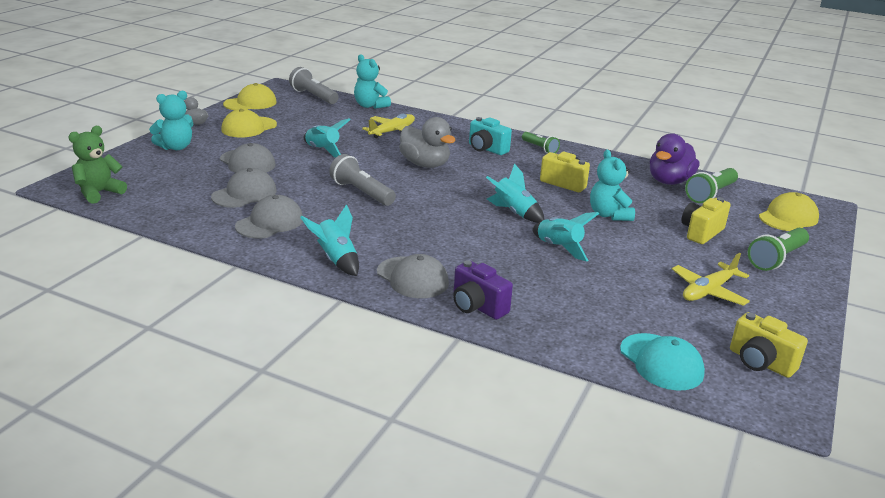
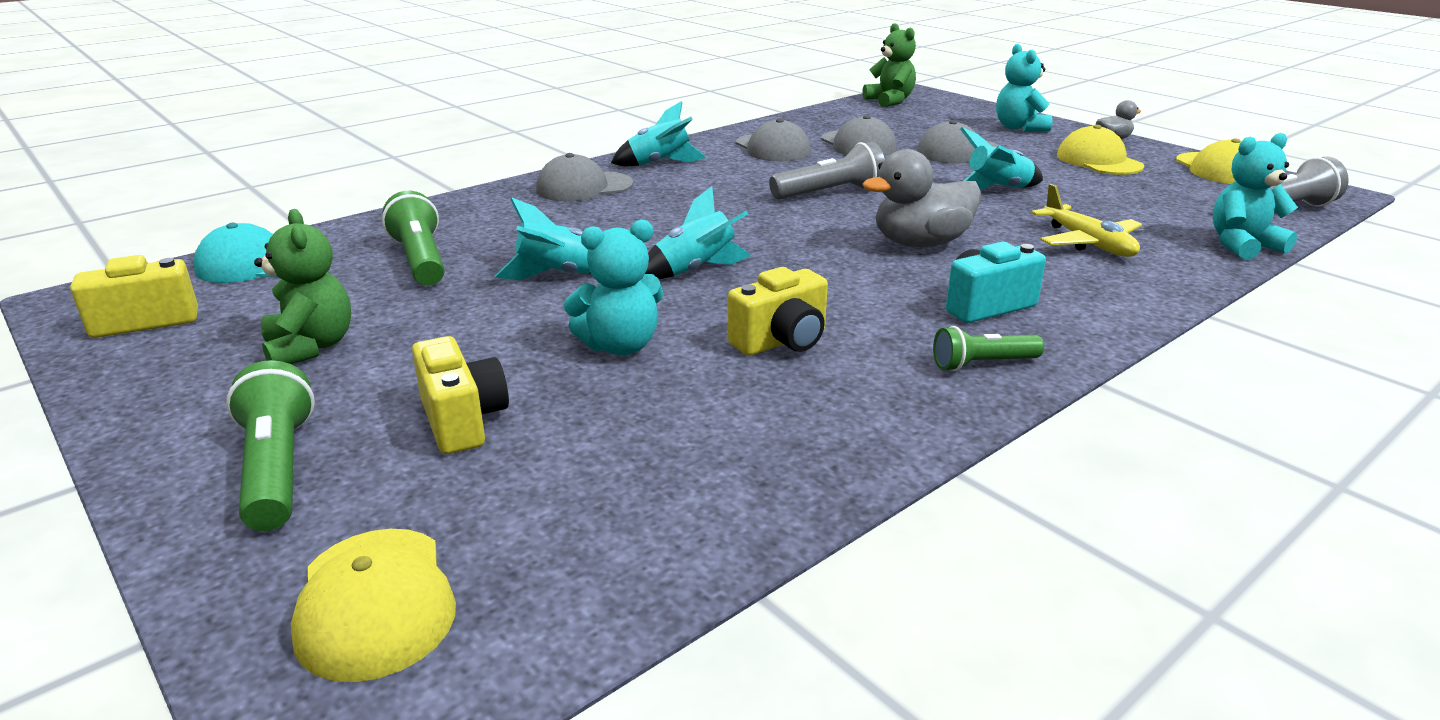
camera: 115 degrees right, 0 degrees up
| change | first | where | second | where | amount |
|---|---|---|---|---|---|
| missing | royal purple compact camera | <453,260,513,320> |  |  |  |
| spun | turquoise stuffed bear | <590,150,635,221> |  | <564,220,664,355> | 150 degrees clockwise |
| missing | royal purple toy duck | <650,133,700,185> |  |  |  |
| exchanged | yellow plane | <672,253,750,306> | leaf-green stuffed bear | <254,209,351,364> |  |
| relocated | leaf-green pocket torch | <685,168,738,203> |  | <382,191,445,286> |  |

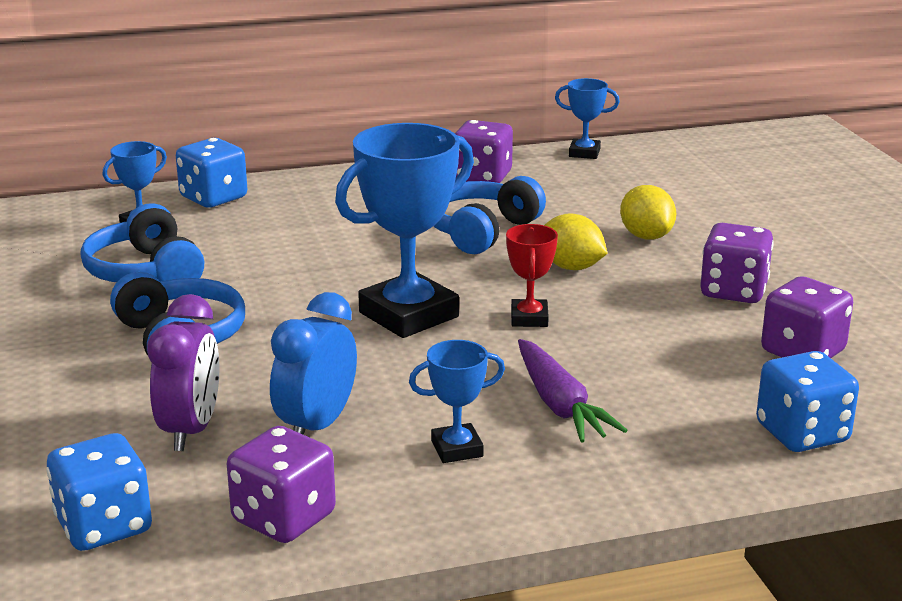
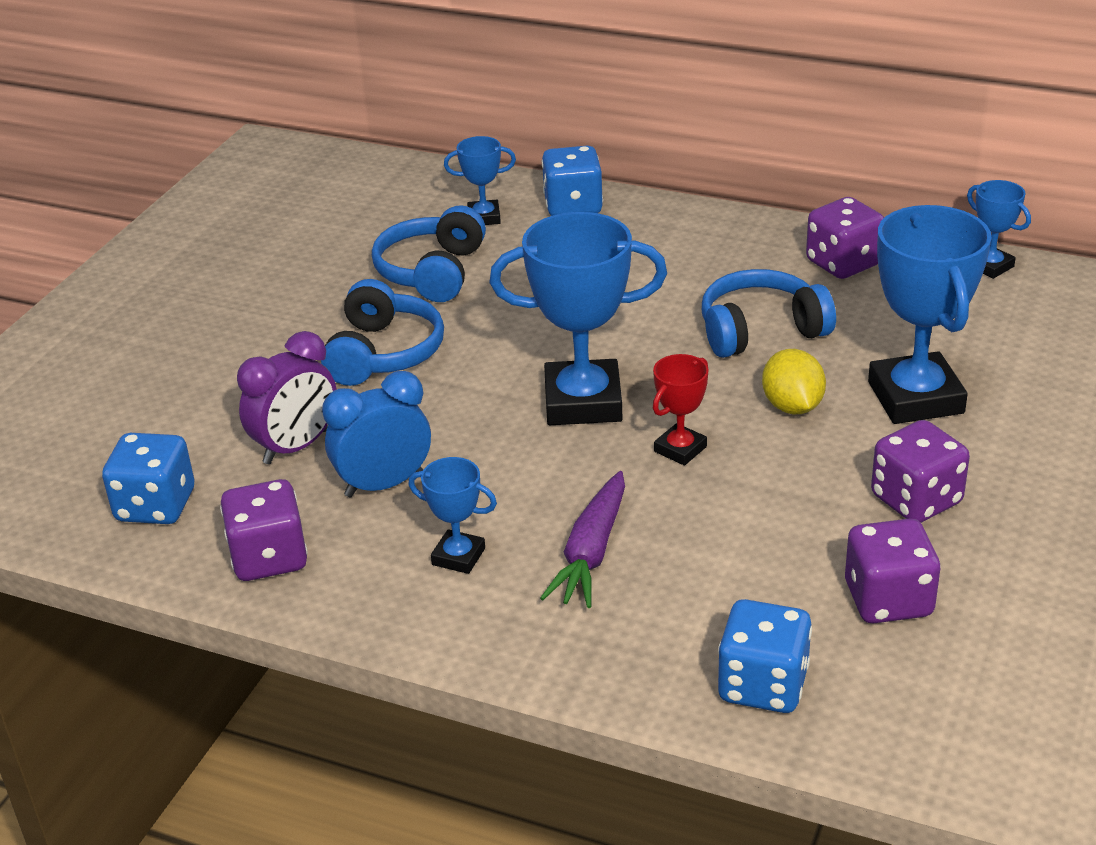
camera: 40 degrees right, 10 degrees up
| change | first | where | second | where | amount |
|---|---|---|---|---|---|
| exchanged | yellow toy lemon | <620,185,676,240> | cobalt prize cup | <868,205,992,424> |  |

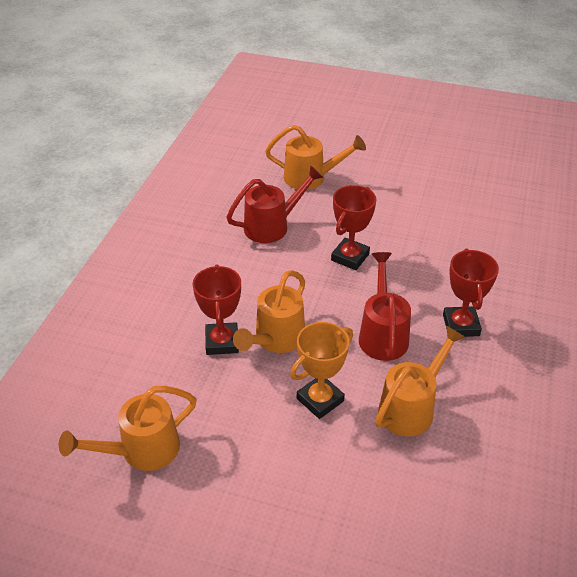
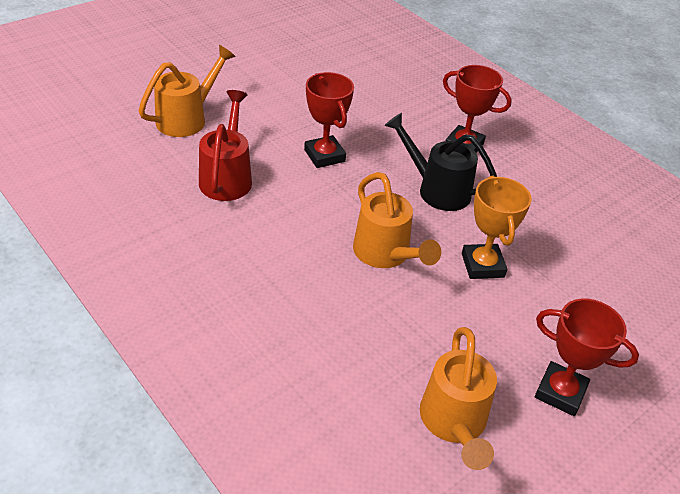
camera: 60 degrees left, 0 degrees up
| change | first | where | second | where | amount |
|---|---|---|---|---|---|
| relocated | crimson prize cup | <192,264,241,355> |  | <535,298,639,416> |  |
| colour | crimson sprinkling can | <359,252,411,361> | jet-black sprinkling can | <384,113,497,211> |  |
| missing | orange sprinkling can | <375,326,465,436> |  |  |  |

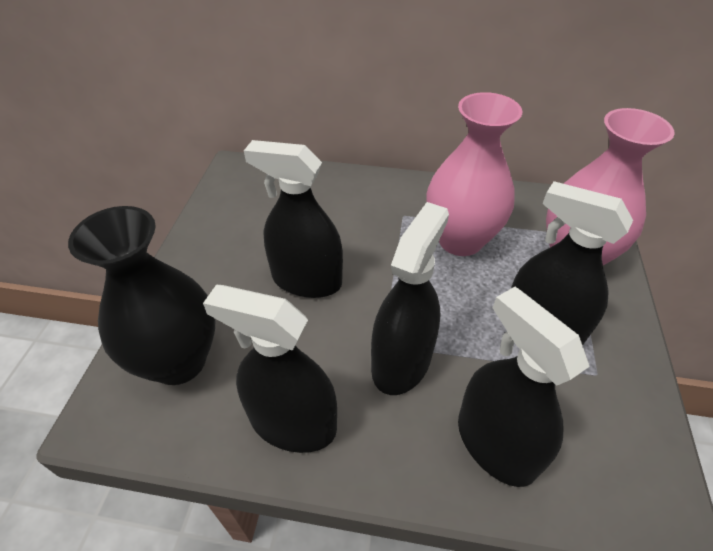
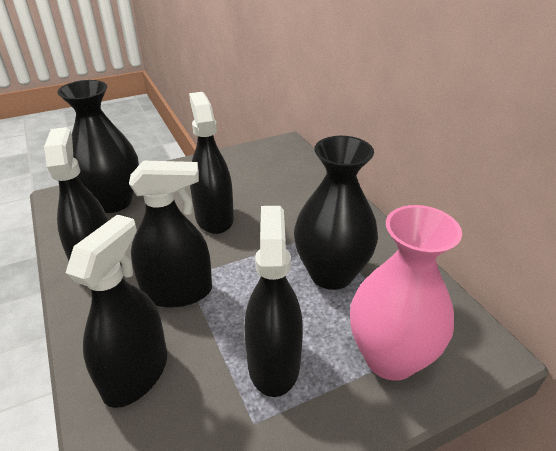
camera: 55 degrees right, 10 degrees down
| change | first | where | second | where | amount |
|---|---|---|---|---|---|
| colour | rose-pink vase | <426,92,522,256> | jet-black vase | <294,136,378,290> |  |

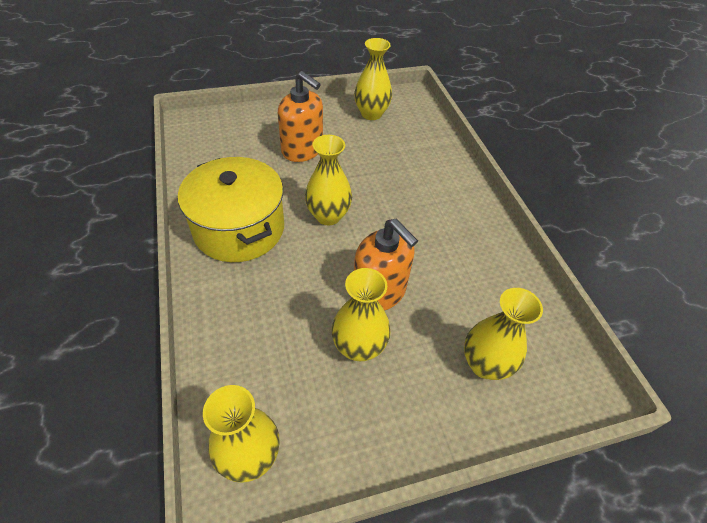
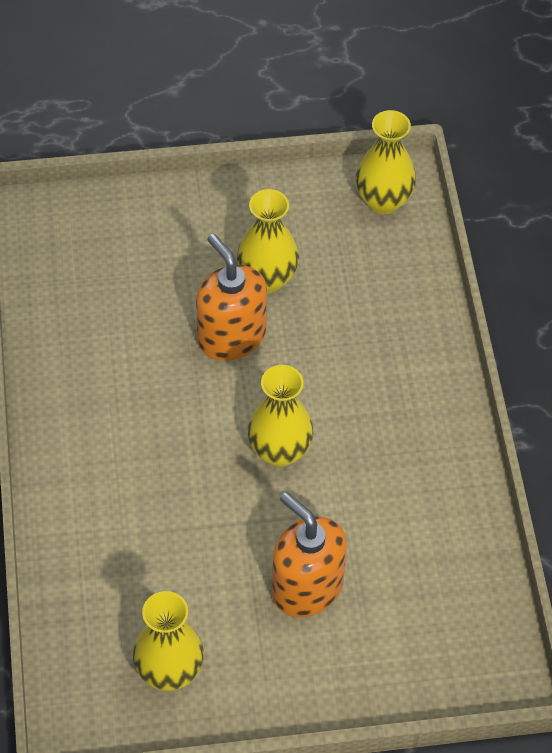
camera: 170 degrees left, 5 degrees up
| change | first | where | second | where | amount |
|---|---|---|---|---|---|
| missing | yellow stockpot | <178,157,284,262> |  |  |  |
| missing | yellow vase | <464,288,543,380> |  |  |  |

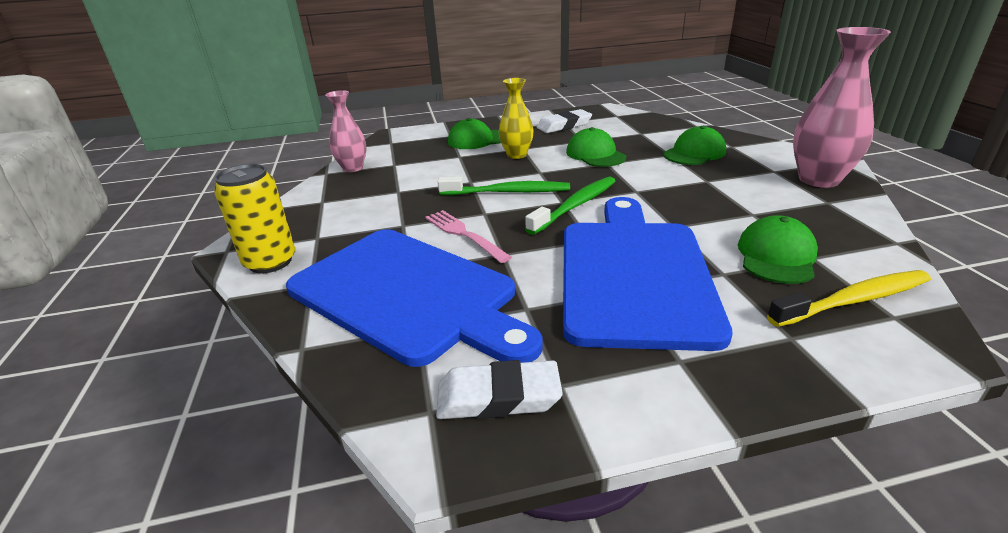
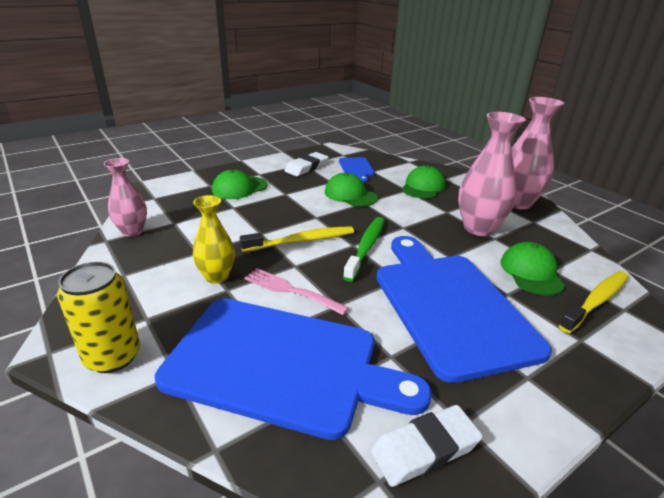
camera: 25 degrees left, 0 degrees up
| change | first | where | second | where | amount |
|---|---|---|---|---|---|
| colour | leaf-green dental brush | <438,177,570,195> | yellow dental brush | <240,226,354,252> |  |
| relocated | yellow vase | <499,78,534,159> |  | <193,195,235,284> |  |
| appeared |  |  | cobalt bread board | <339,157,375,182> |  |
| appeared |  |  | rose-pink vase | <458,112,526,236> |  |

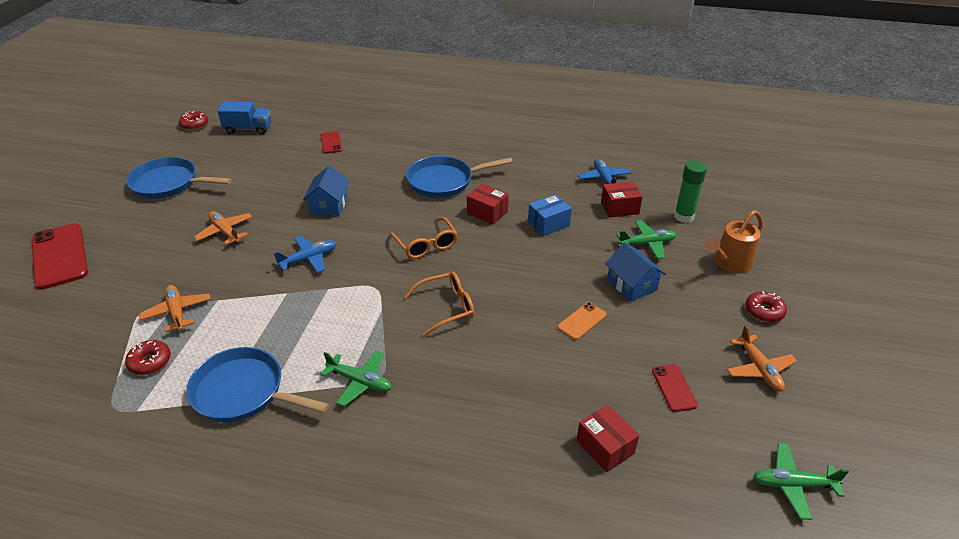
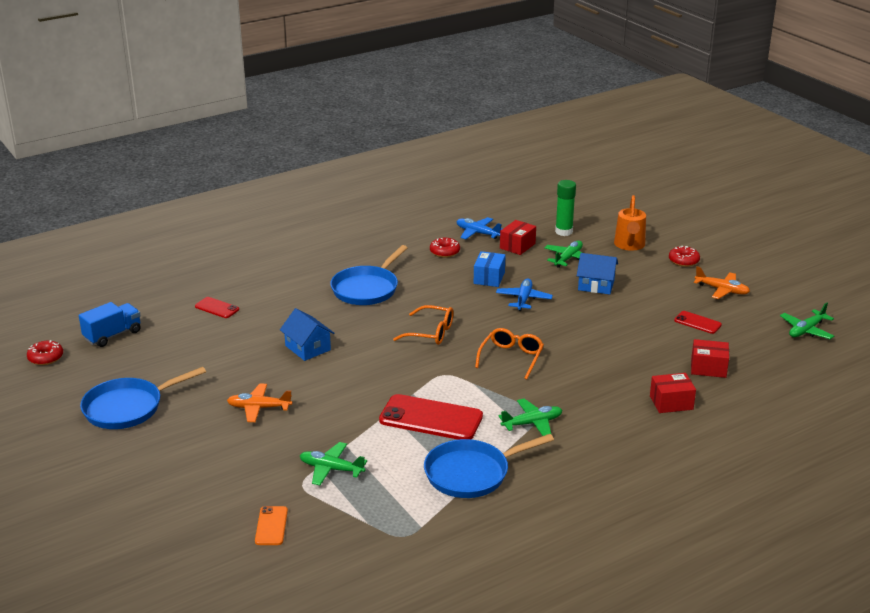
camera: 45 degrees left, 10 degrees down
| change | first | where | second | where | amount |
|---|---|---|---|---|---|
| relocated | crimson phone | <31,223,88,290> |  | <379,394,483,440> |  |
| relocated | crimson glazed donut | <125,340,171,375> |  | <430,238,460,258> |  |
| colour | orange plane | <139,285,211,332> | leaf-green plane | <300,442,367,485> |  |
| relocated | cobalt plane | <274,236,336,273> |  | <496,278,553,311> |  |
| relocated | crimson package | <467,183,509,225> |  | <650,373,696,413> |  |
| relocated | orange phone | <558,302,607,340> |  | <255,506,288,545> |  |

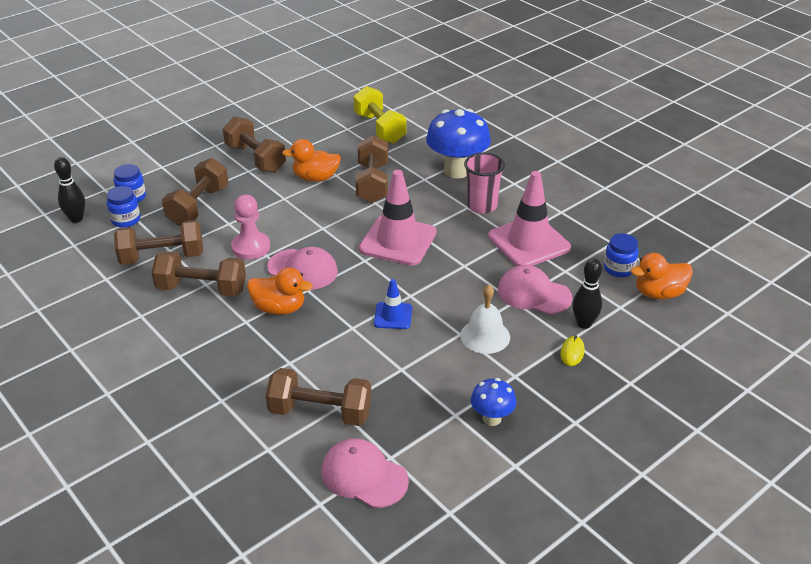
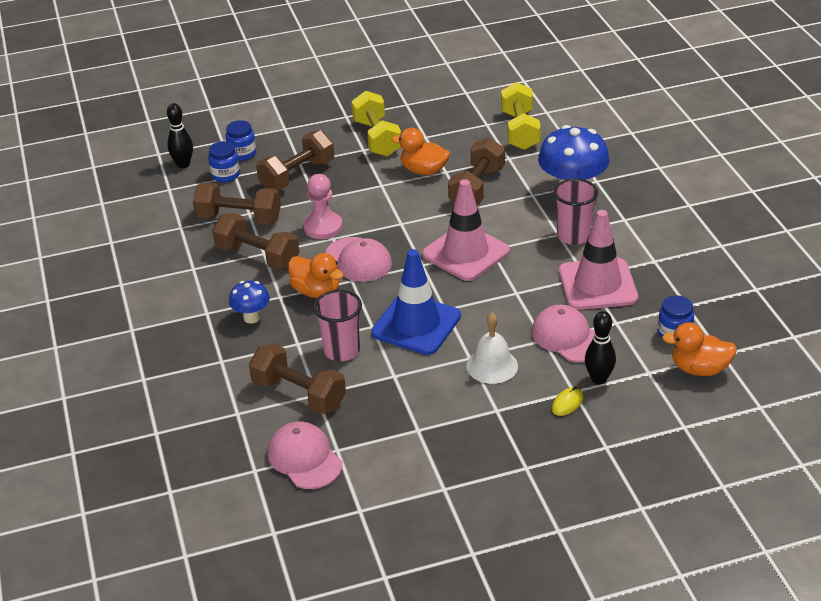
camera: 25 degrees right, 0 degrees up
| change | first | where | second | where | amount |
|---|---|---|---|---|---|
| colour | dark brown hand weight | <223,116,286,173> | yellow hand weight | <351,91,401,157> |  |
| size | cobalt road cone | <374,279,412,329> |  | <371,249,461,355> | x1.94 |
| relocated | cobalt mushroom | <471,378,516,426> |  | <229,281,270,324> |  |
| appeared |  |  | rose-pink beaker | <313,290,362,361> |  |

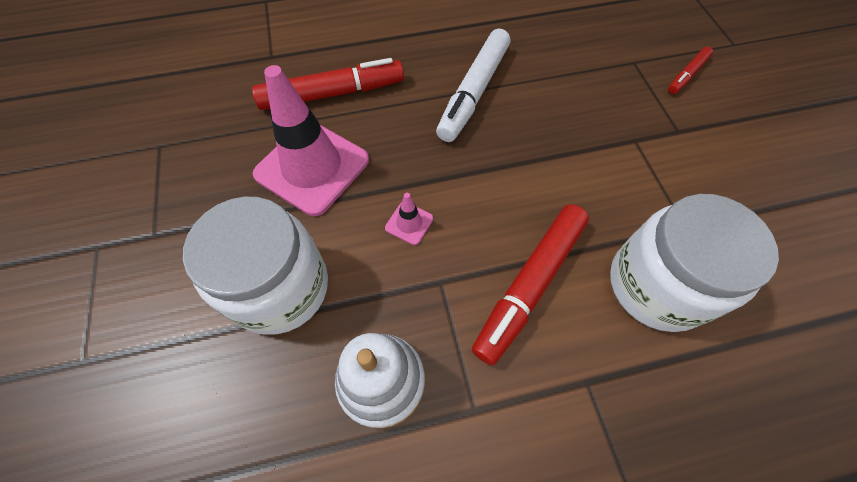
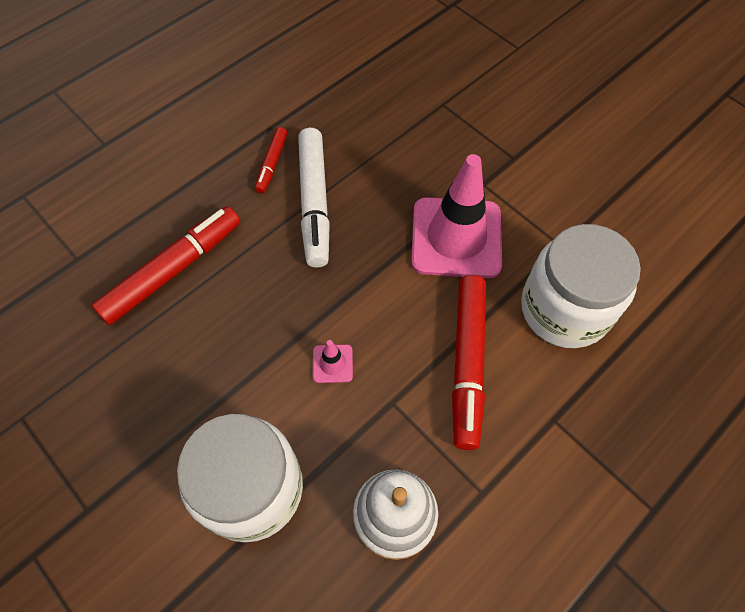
camera: 30 degrees left, 0 degrees up
| change | first | where | second | where | amount |
|---|---|---|---|---|---|
| relocated | rose-pink road cone | <253,65,369,216> |  | <411,154,502,278> |  |
| relocated | crimson marker pen | <668,47,713,94> |  | <255,127,287,193> |  |

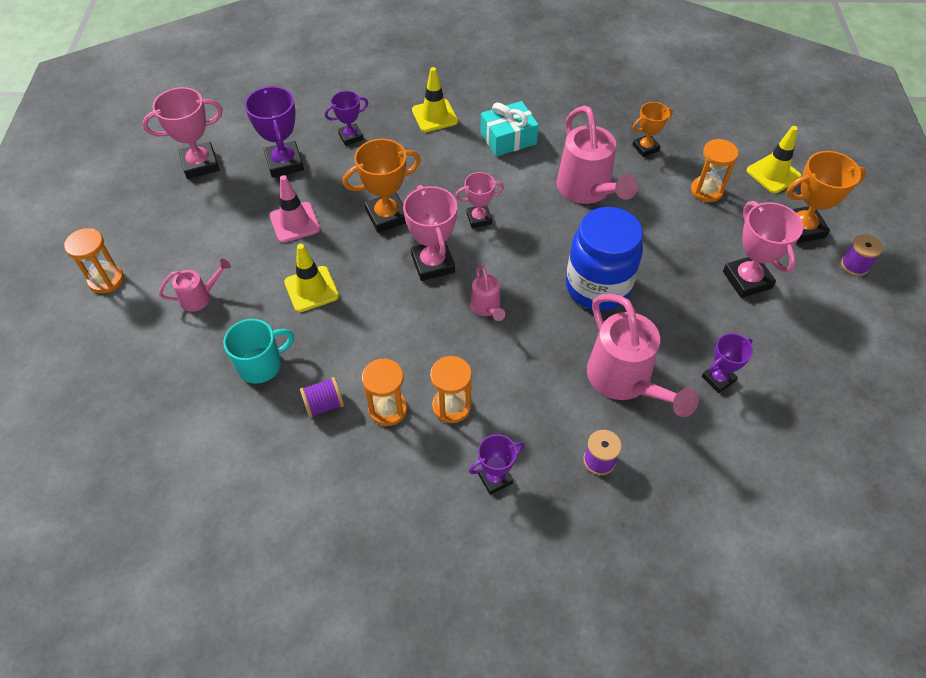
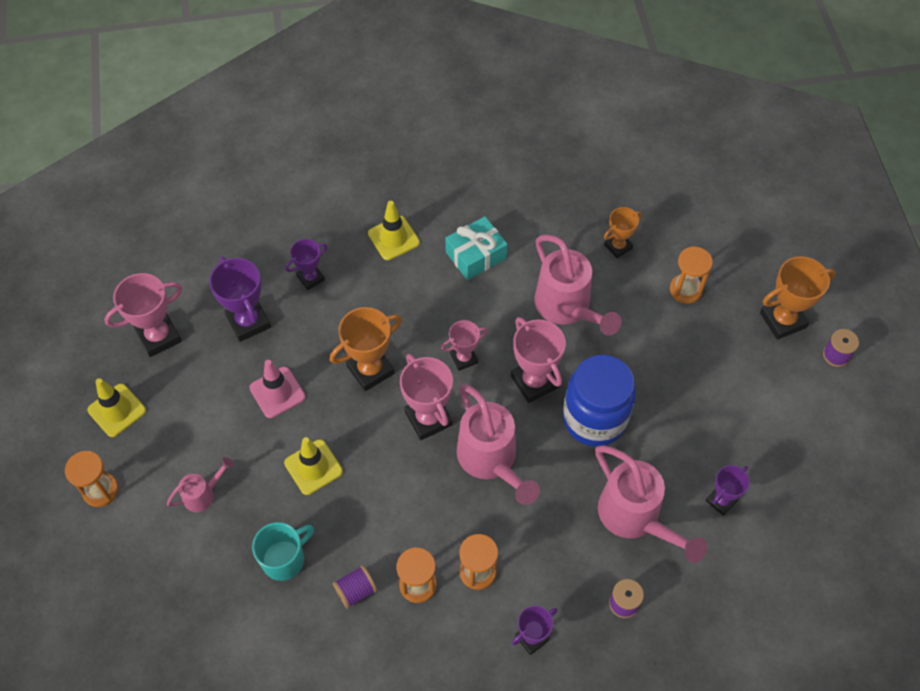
camera: 10 degrees left, 5 degrees up
| change | first | where | second | where | amount |
|---|---|---|---|---|---|
| size | rose-pink sprinkling can | <470,265,505,321> |  | <456,384,540,505> | x1.99 |
| relocated | rose-pink prize cup | <723,201,803,298> |  | <511,317,566,403> |  |
| relocated | yellow road cone | <747,126,802,193> |  | <87,378,146,437> |  |

